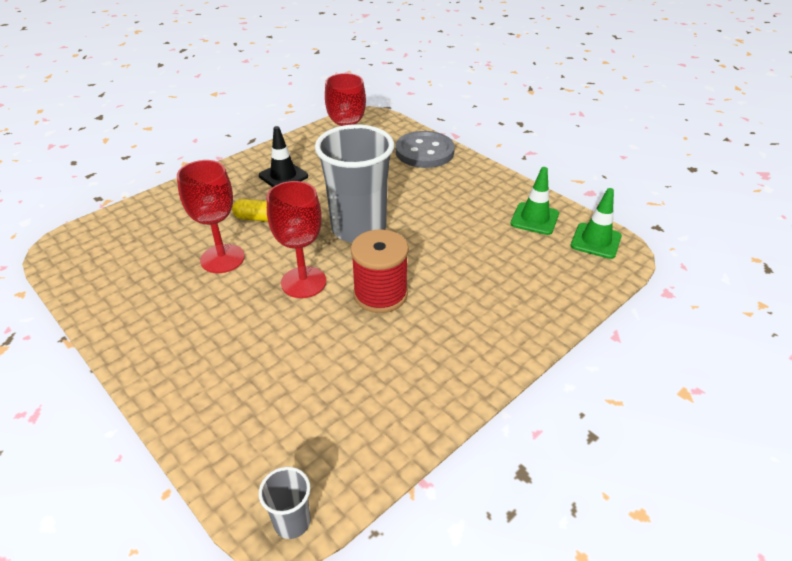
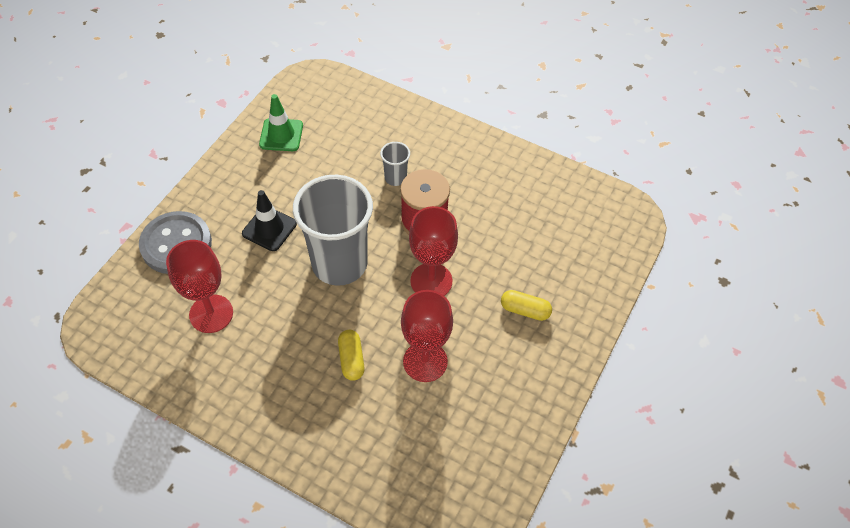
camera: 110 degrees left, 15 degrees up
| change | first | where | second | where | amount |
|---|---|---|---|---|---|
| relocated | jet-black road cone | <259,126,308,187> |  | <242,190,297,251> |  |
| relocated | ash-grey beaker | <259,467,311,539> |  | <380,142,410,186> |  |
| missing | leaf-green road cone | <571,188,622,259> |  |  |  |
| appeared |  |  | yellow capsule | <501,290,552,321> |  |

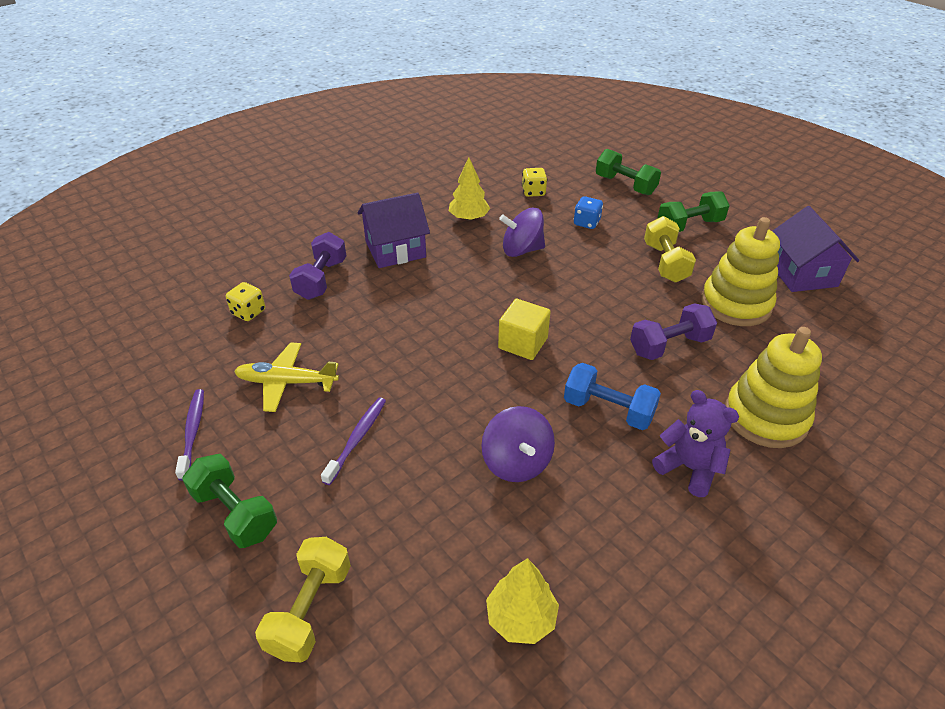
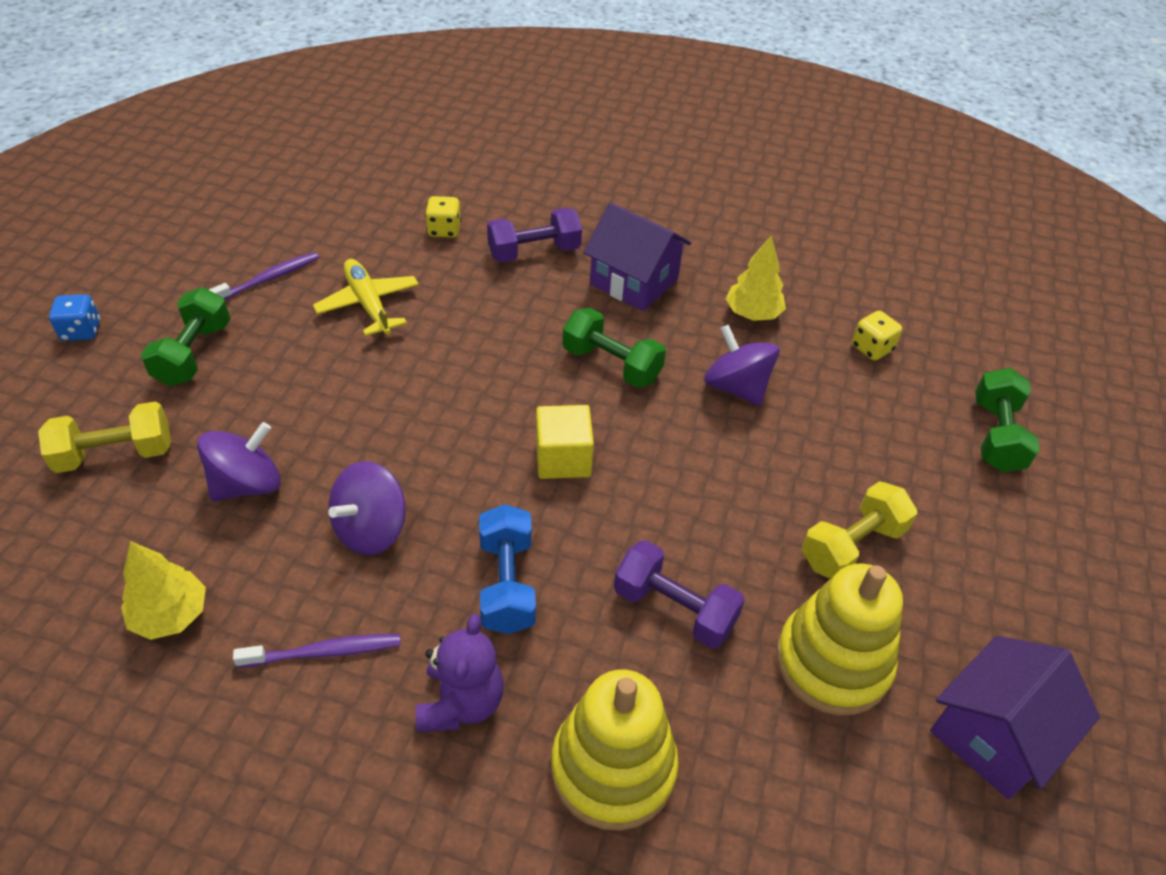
camera: 55 degrees right, 5 degrees up
| change | first | where | second | where | amount |
|---|---|---|---|---|---|
| relocated | royal purple dental brush | <321,397,386,485> |  | <233,634,401,668> |  |
| relocated | cobalt game die | <574,196,603,229> |  | <49,294,100,341> |  |
| relocated | leaf-green hand weight | <657,191,730,232> |  | <563,308,666,388> |  |
| appeared |  |  | royal purple toy top | <197,422,281,502> |  |

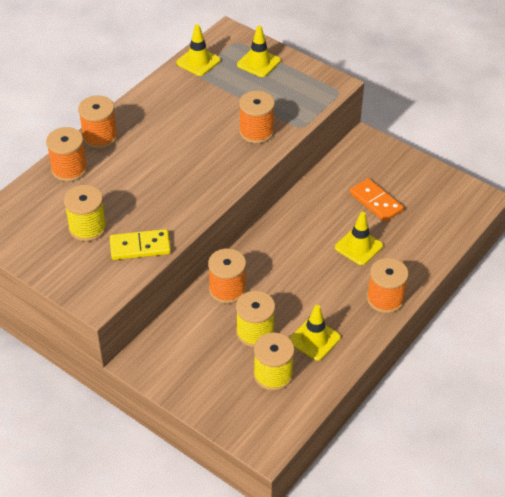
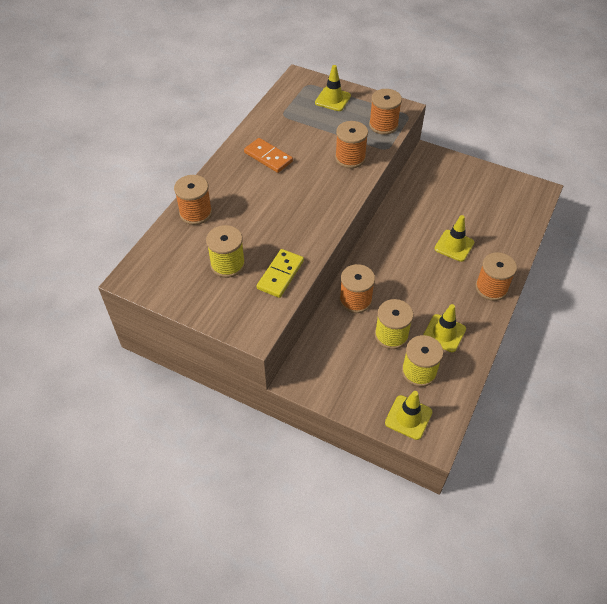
camera: 10 degrees left, 5 degrees up
| change | first | where | second | where | amount |
|---|---|---|---|---|---|
| relocated | orange bobbin | <78,95,118,149> |  | <369,89,402,135> |  |
| spun | yellow domino | <110,229,171,260> |  | <257,249,304,298> | 45 degrees counterclockwise |
| relocated | yellow road cone | <176,24,221,76> |  | <385,391,432,440> |  |
| relocated | orange domino | <350,178,404,222> |  | <244,138,293,173> |  |

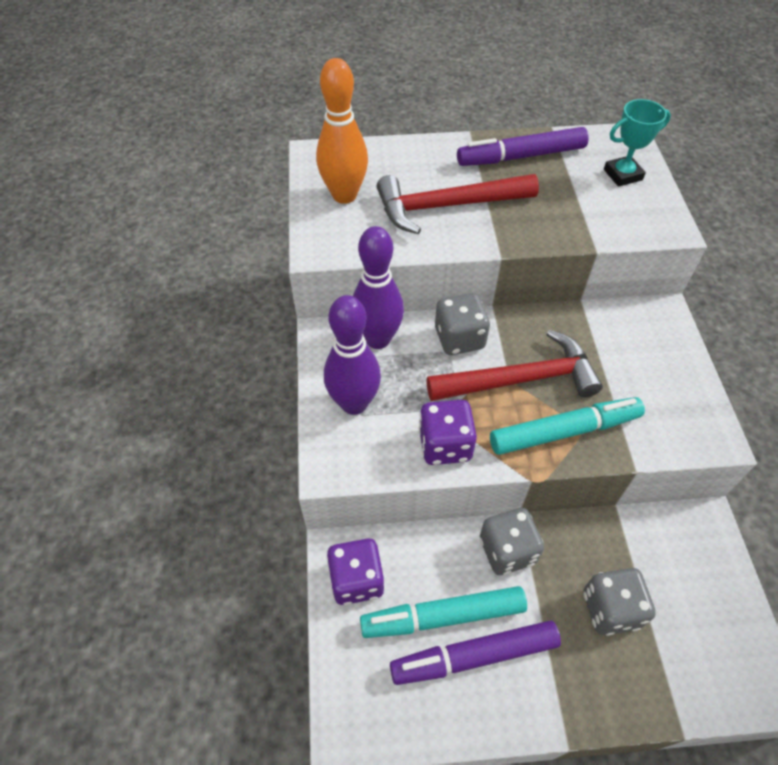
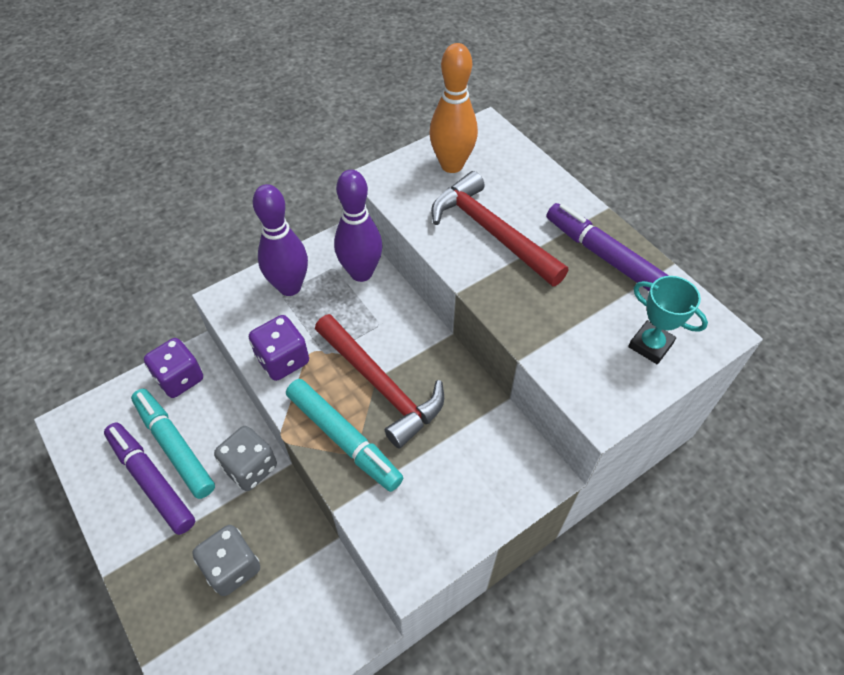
camera: 60 degrees right, 0 degrees up
| change | first | where | second | where | amount |
|---|---|---|---|---|---|
| missing | ash-grey game die | <435,293,490,355> |  |  |  |

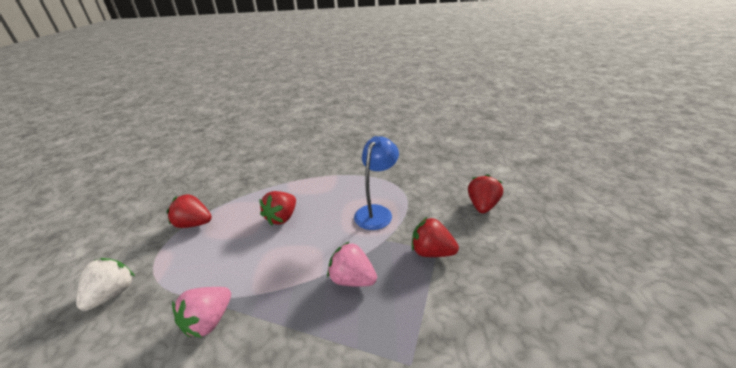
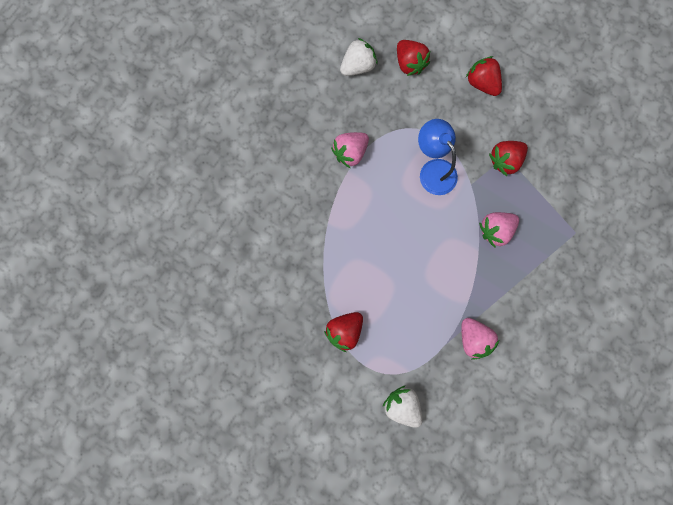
camera: 60 degrees left, 45 degrees up
| change | first | where | second | where | amount |
|---|---|---|---|---|---|
| relocated | crimson toy strawberry | <259,191,296,226> |  | <397,40,430,76> |  |
| appeared |  |  | rose-pink toy strawberry | <331,132,369,168> |  |
| appeared |  |  | snow-white toy strawberry | <340,38,378,76> |  |

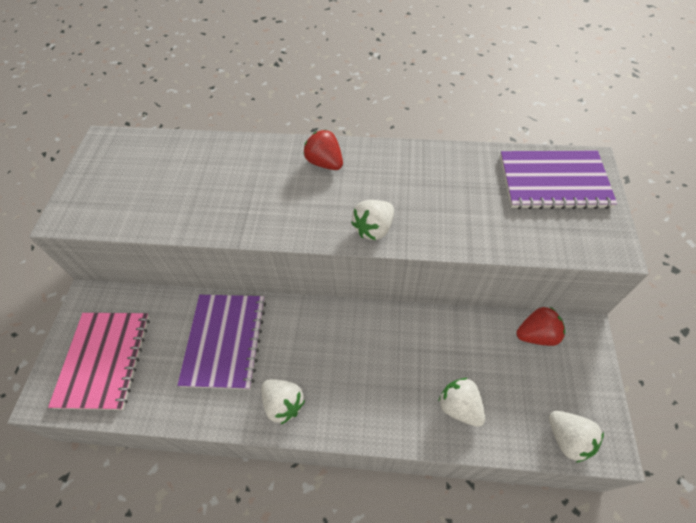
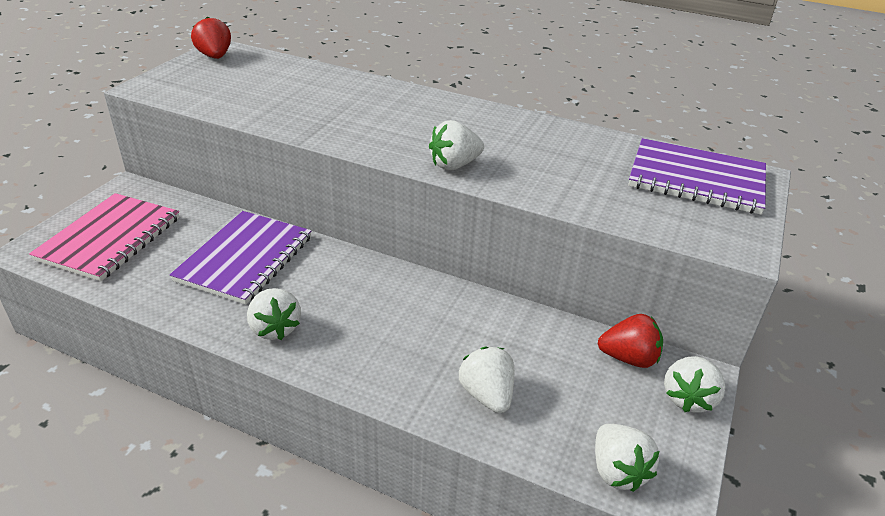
camera: 15 degrees right, 20 degrees down
| change | first | where | second | where | amount |
|---|---|---|---|---|---|
| relocated | crimson toy strawberry | <303,129,343,170> |  | <191,16,231,59> |  |
| appeared |  |  | snow-white toy strawberry | <664,356,725,413> |  |

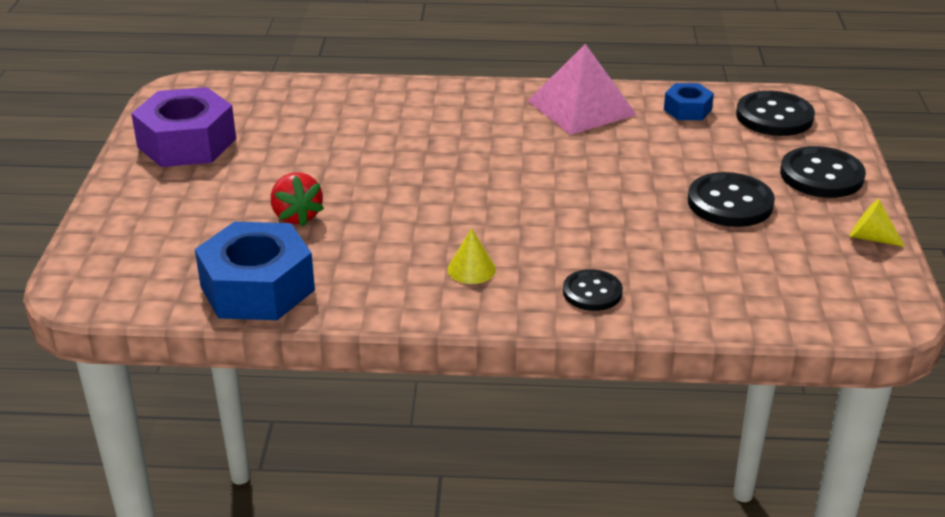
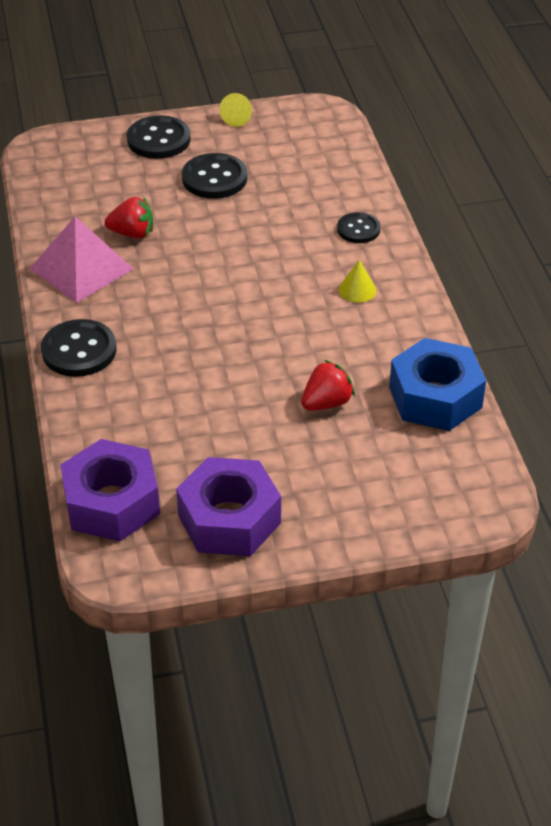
camera: 105 degrees left, 10 degrees up
| change | first | where | second | where | amount |
|---|---|---|---|---|---|
| missing | cobalt nut | <664,83,714,120> |  |  |  |
| relocated | jet-black sewing button | <736,91,815,136> |  | <41,319,116,377> |  |
| appeared |  |  | royal purple nut | <60,439,160,542> |  |
| appeared |  |  | crimson toy strawberry | <105,197,153,239> |  |

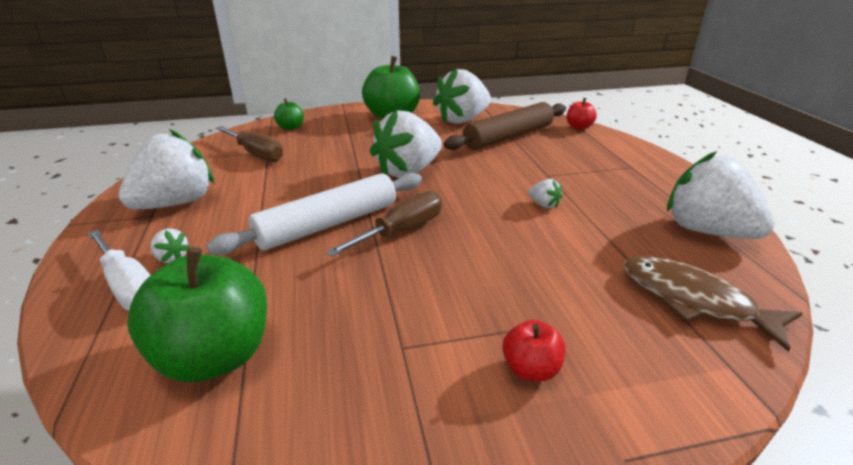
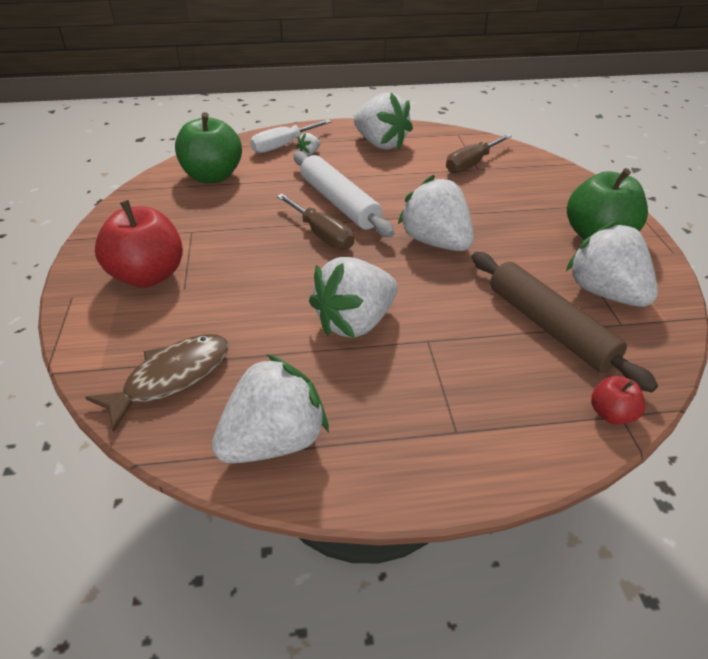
camera: 95 degrees right, 10 degrees up
| change | first | where | second | where | amount |
|---|---|---|---|---|---|
| missing | leaf-green apple | <274,98,304,130> |  |  |  |
| size | crimson apple | <502,320,566,381> |  | <95,200,183,288> | x2.07 |
| size | snow-white toy strawberry | <528,179,563,208> |  | <309,257,398,338> | x2.49 |

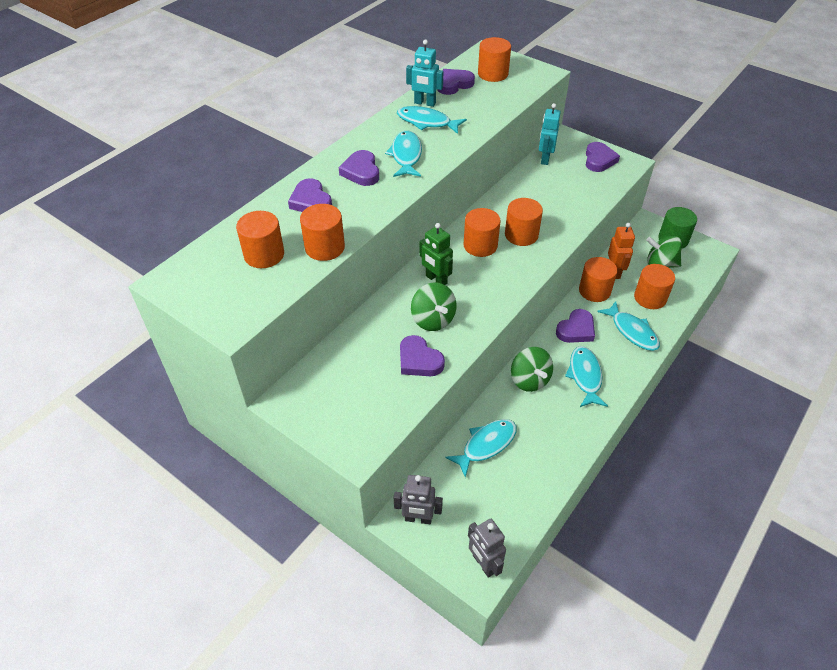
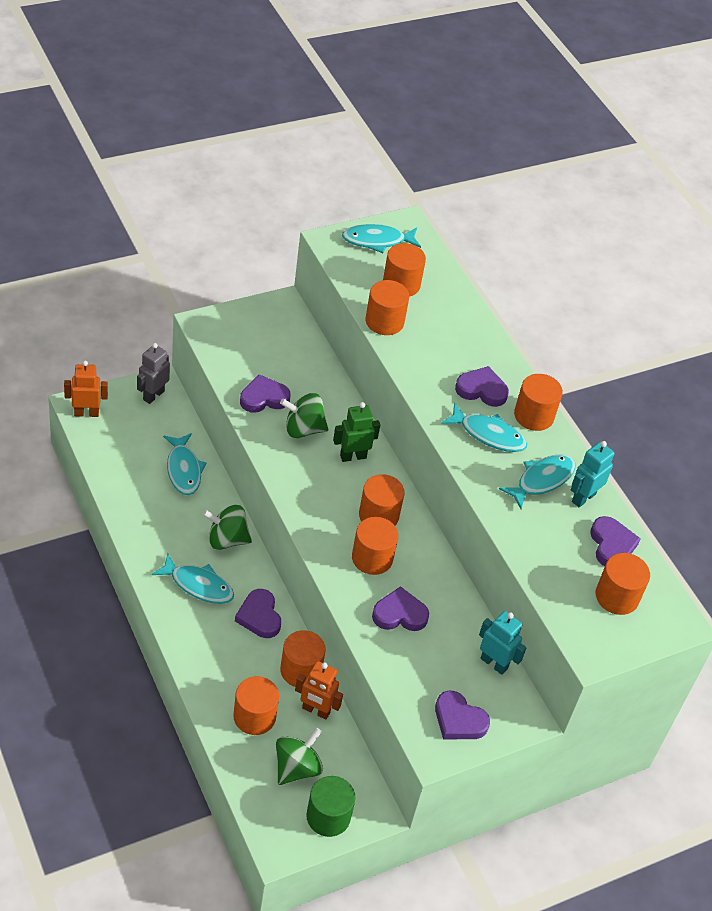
camera: 110 degrees right, 0 degrees up
| change | first | where | second | where | amount |
|---|---|---|---|---|---|
| relocated | royal purple heart | <288,178,332,212> |  | <372,586,429,631> |  |
| colour | ash-grey robot figure | <468,519,506,578> | orange robot figure | <64,361,108,417> |  |
| relocated | turquoise fish figure | <597,301,660,351> |  | <342,224,421,253> |  |
| appeared |  |  | orange solid cylinder | <514,374,563,431> |  |

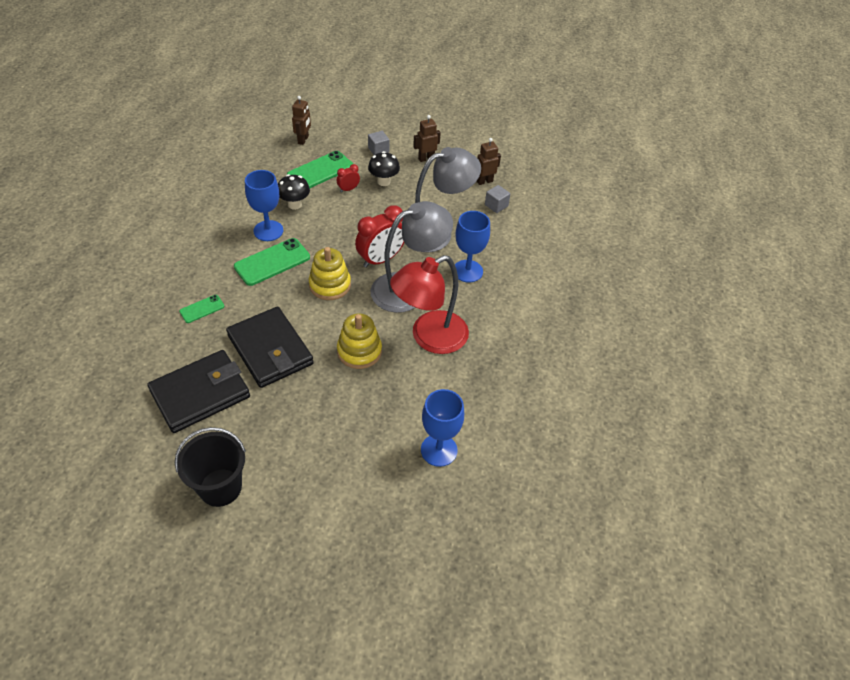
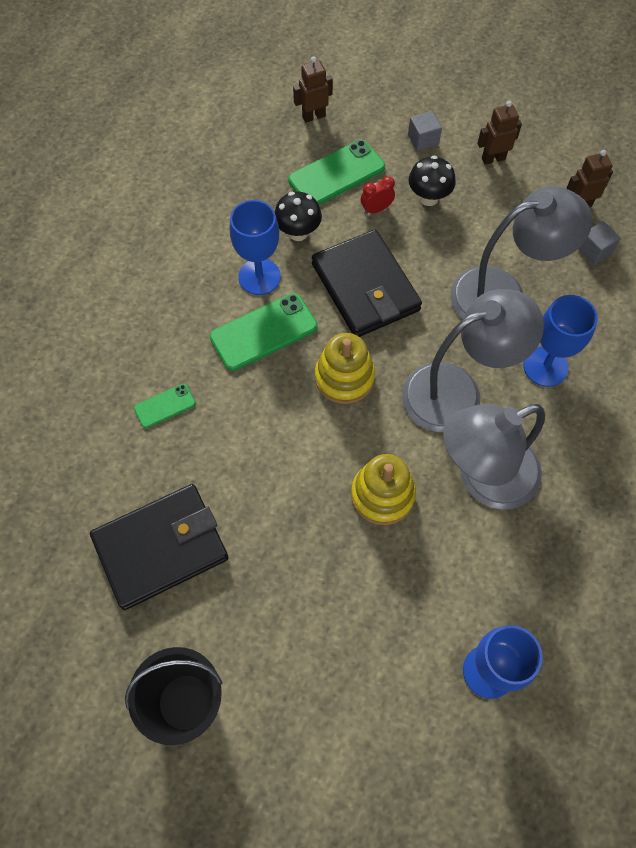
camera: 10 degrees right, 15 degrees up
| change | first | where | second | where | amount |
|---|---|---|---|---|---|
| relocated | jet-black card wallet | <226,307,314,388> |  | <312,230,422,337> |  |
| spun | dark brown robot figure | <292,96,311,145> |  | <293,56,333,123> | 135 degrees counterclockwise |
| missing | crimson alarm clock | <355,205,404,268> |  |  |  |
| colour | crimson lamp | <390,255,469,354> | ash-grey lamp | <443,404,545,510> |  |

